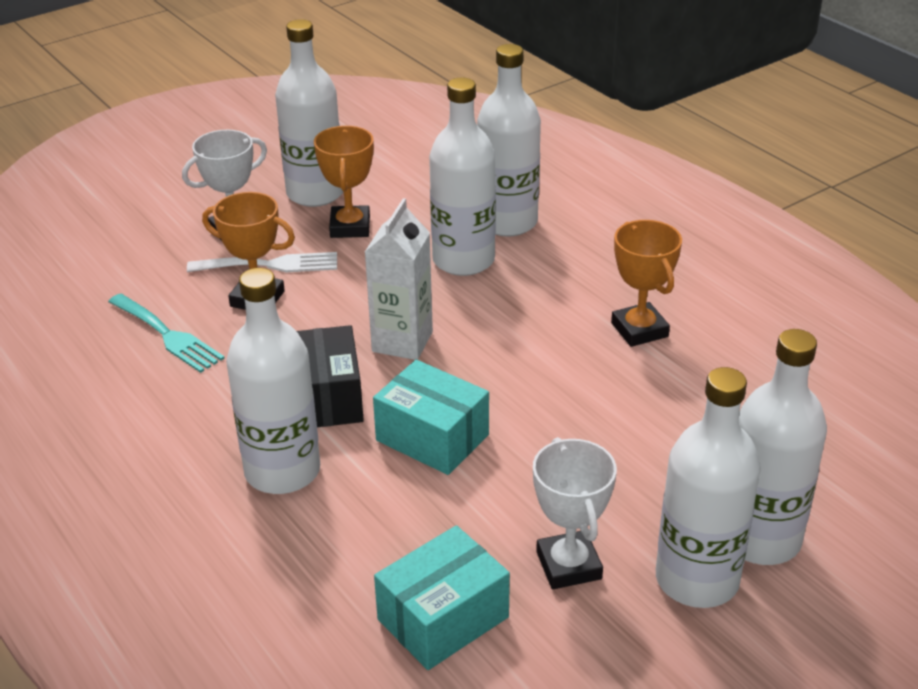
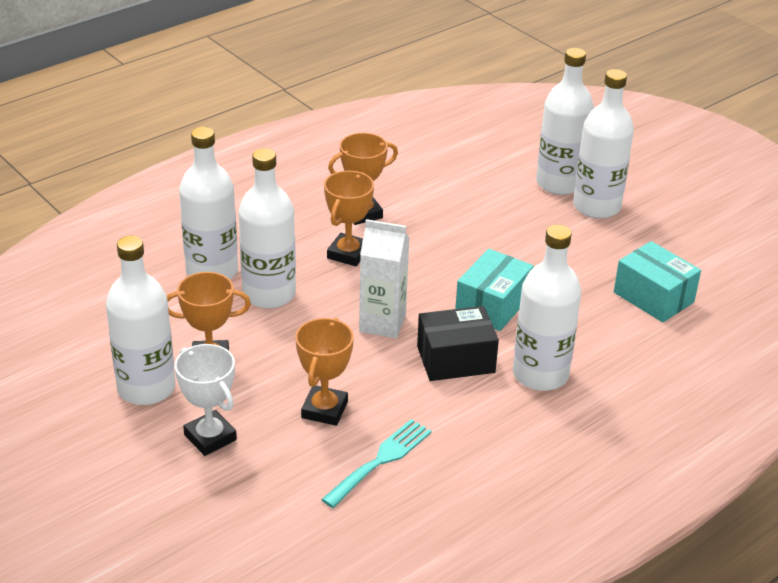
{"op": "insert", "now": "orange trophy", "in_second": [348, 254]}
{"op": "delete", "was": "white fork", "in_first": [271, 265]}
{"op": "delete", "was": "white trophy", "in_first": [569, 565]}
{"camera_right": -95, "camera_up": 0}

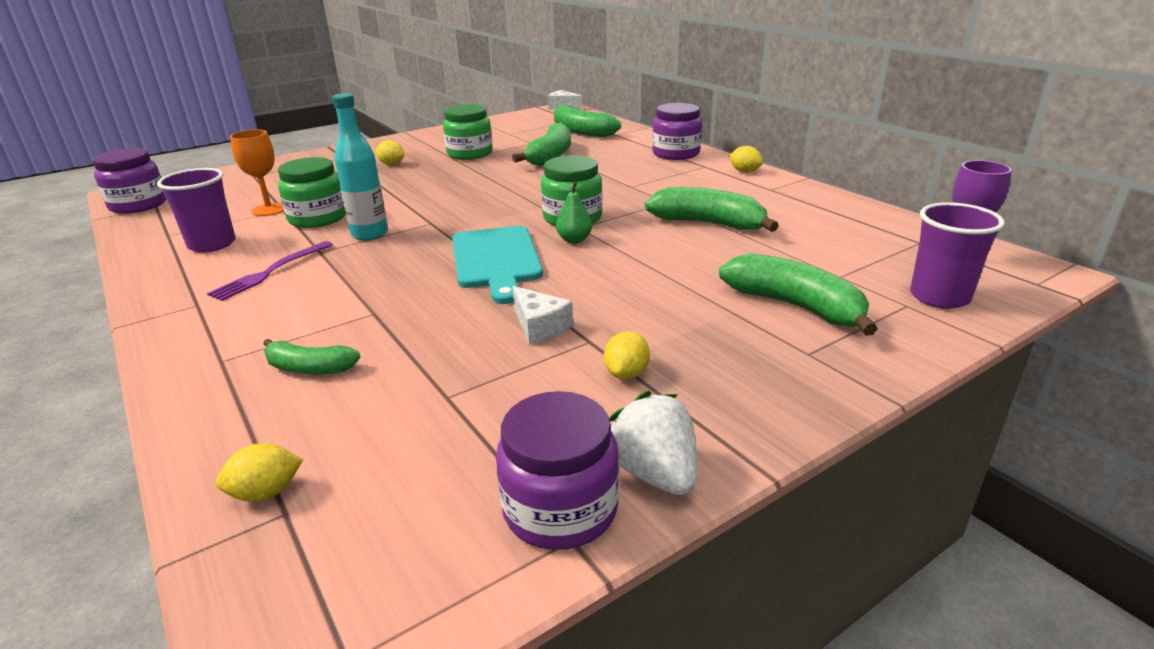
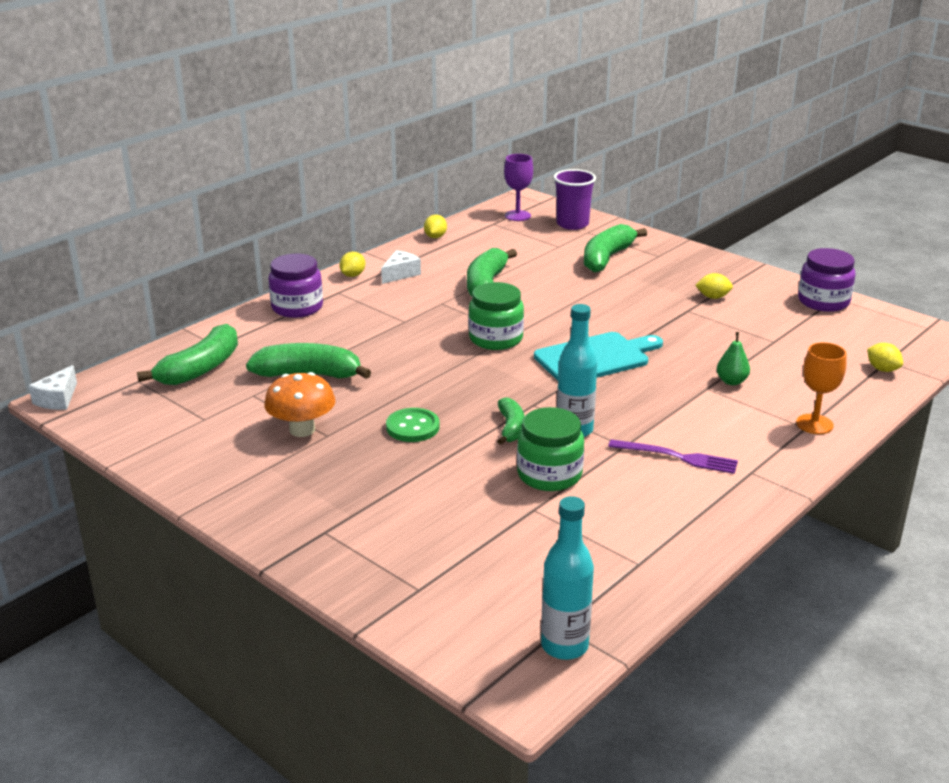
{"op": "replace", "was": "green jar", "now": "orange mushroom", "in_first": [470, 153], "in_second": [302, 430]}
{"op": "move", "was": "white cheese", "in_first": [540, 327], "in_second": [400, 274]}
{"op": "insert", "now": "green button", "in_second": [412, 427]}
{"op": "move", "was": "yellow lemon", "in_first": [391, 164], "in_second": [435, 237]}
{"op": "move", "was": "green banana", "in_first": [309, 368], "in_second": [511, 428]}
{"op": "replace", "was": "purple jar", "now": "turquoise bottle", "in_first": [139, 205], "in_second": [564, 646]}
{"op": "move", "was": "green pear", "in_first": [574, 240], "in_second": [731, 381]}
{"op": "move", "was": "orange goblet", "in_first": [269, 210], "in_second": [814, 424]}
{"op": "delete", "was": "purple cup", "in_first": [212, 244]}
{"op": "delete", "was": "white strawberry", "in_first": [655, 473]}
{"camera_right": -105, "camera_up": 0}

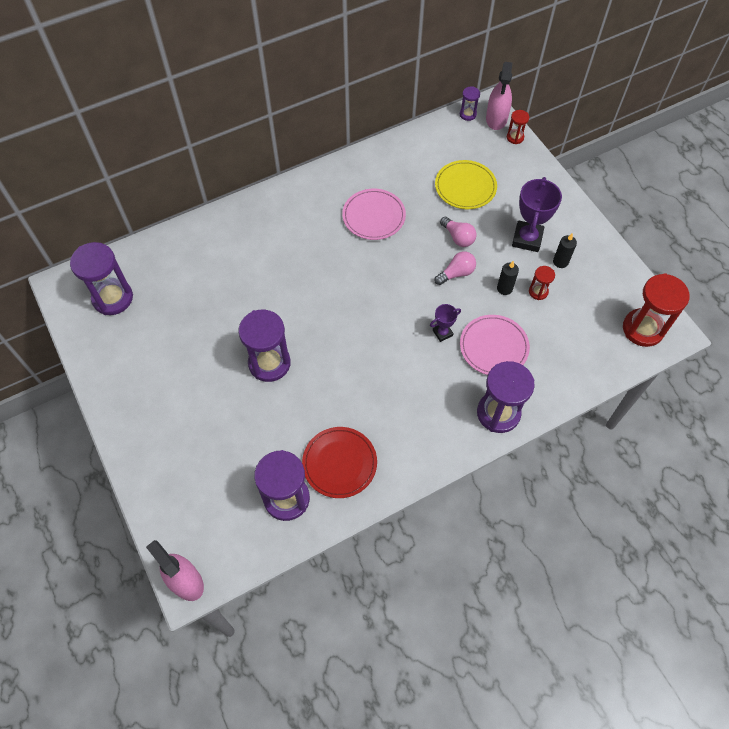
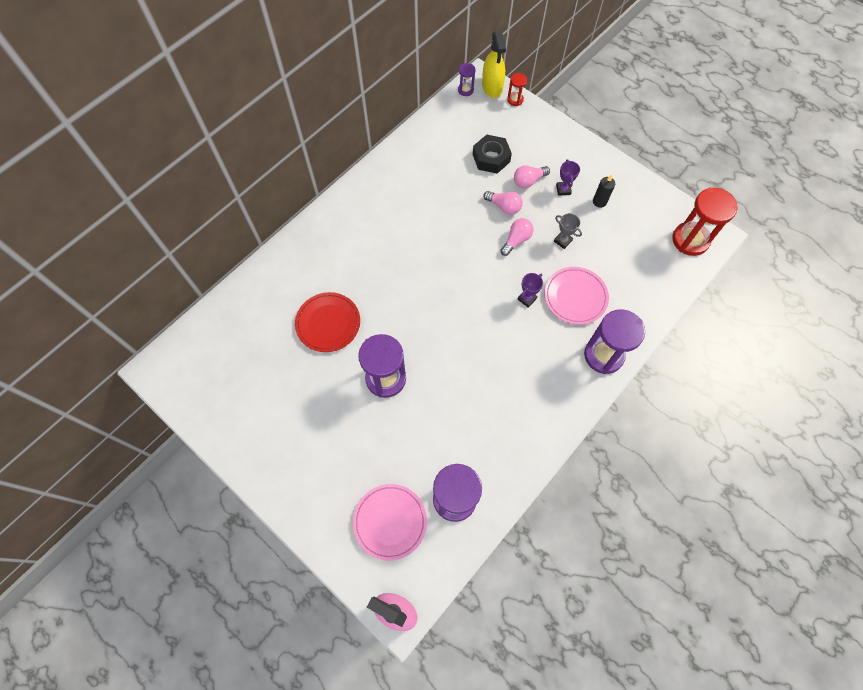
{"op": "move", "was": "red plate", "in_first": [339, 463], "in_second": [328, 323]}
{"op": "move", "was": "pink plate", "in_first": [374, 216], "in_second": [390, 522]}
{"op": "replace", "was": "yellow plate", "now": "black nut", "in_first": [465, 187], "in_second": [491, 158]}
{"op": "recolor", "was": "pink spray bottle", "now": "yellow spray bottle", "in_first": [496, 119], "in_second": [492, 87]}
{"op": "insert", "now": "pink light bulb", "in_second": [528, 181]}
{"op": "replace", "was": "black candle", "now": "grey trophy", "in_first": [504, 288], "in_second": [562, 241]}
{"op": "resize", "was": "purple trophy", "in_first": [527, 239], "in_second": [563, 189], "ratio": 0.53}
{"op": "delete", "was": "purple hourglass", "in_first": [113, 298]}
{"op": "delete", "was": "red hourglass", "in_first": [538, 292]}
{"camera_right": -20, "camera_up": 5}

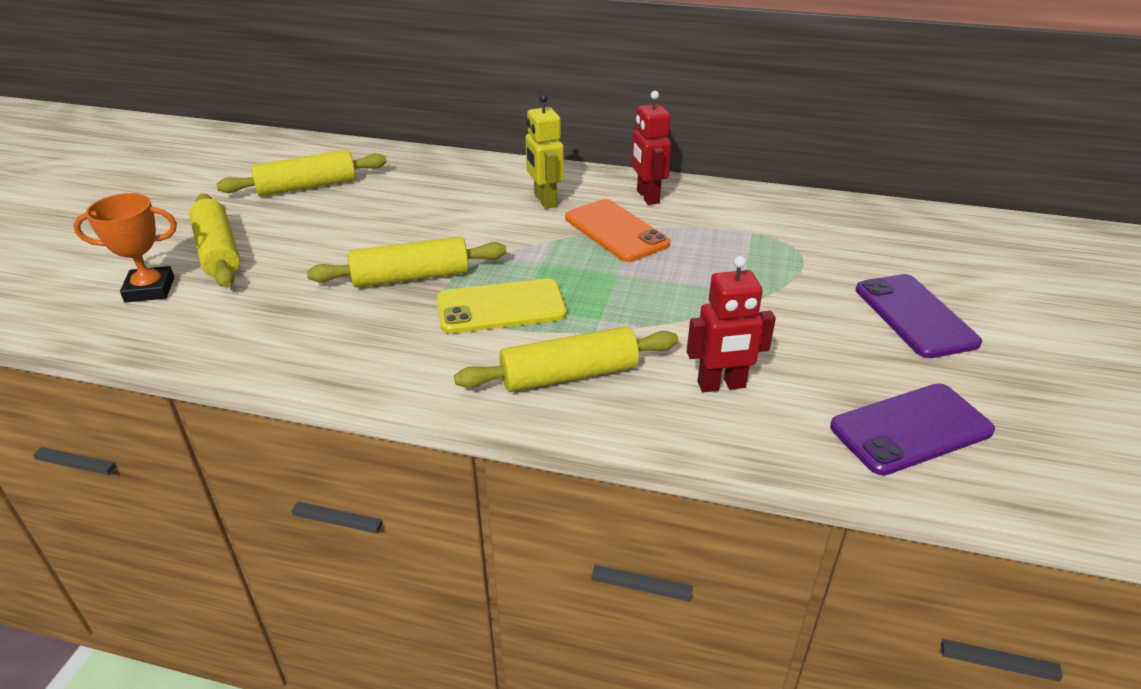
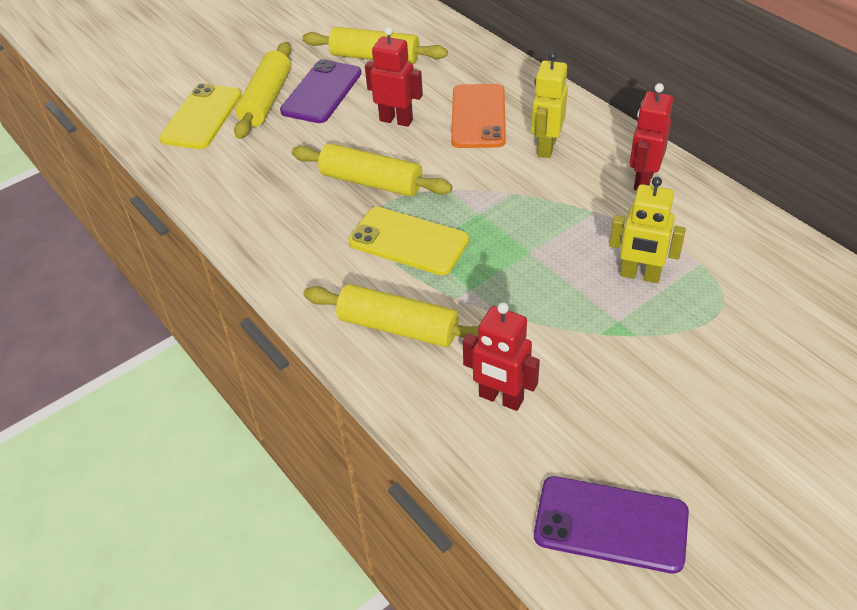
{"op": "replace", "was": "orange trophy", "now": "yellow phone", "in_first": [150, 289], "in_second": [201, 117]}
{"op": "move", "was": "purple phone", "in_first": [915, 316], "in_second": [321, 92]}
{"op": "insert", "now": "red robot", "in_second": [396, 120]}
{"op": "move", "was": "orange phone", "in_first": [616, 231], "in_second": [478, 116]}
{"op": "insert", "now": "yellow robot", "in_second": [640, 275]}
{"camera_right": 40, "camera_up": 10}

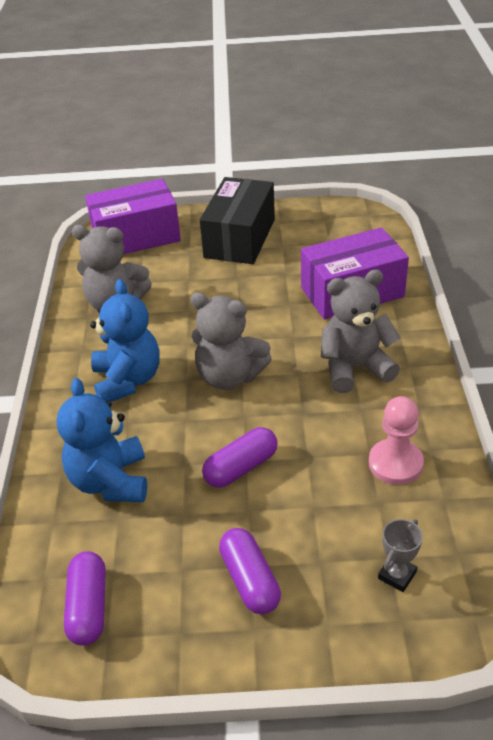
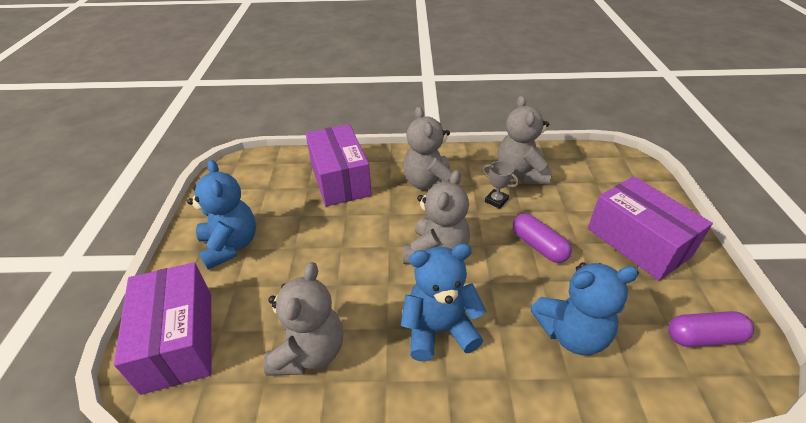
{"op": "replace", "was": "black box", "now": "blue teddy bear", "in_first": [239, 238], "in_second": [230, 245]}
{"op": "move", "was": "grey trophy", "in_first": [397, 575], "in_second": [496, 200]}
{"op": "replace", "was": "pink pawn", "now": "grey teddy bear", "in_first": [395, 463], "in_second": [521, 173]}
{"op": "replace", "was": "purple capsule", "now": "purple box", "in_first": [250, 580], "in_second": [638, 242]}
{"camera_right": -90, "camera_up": 0}

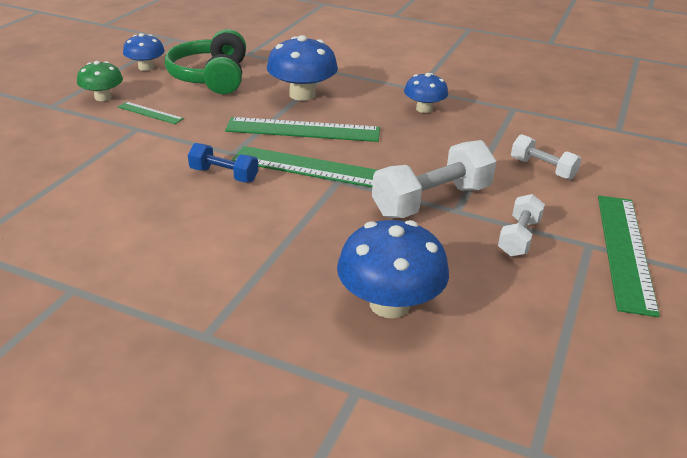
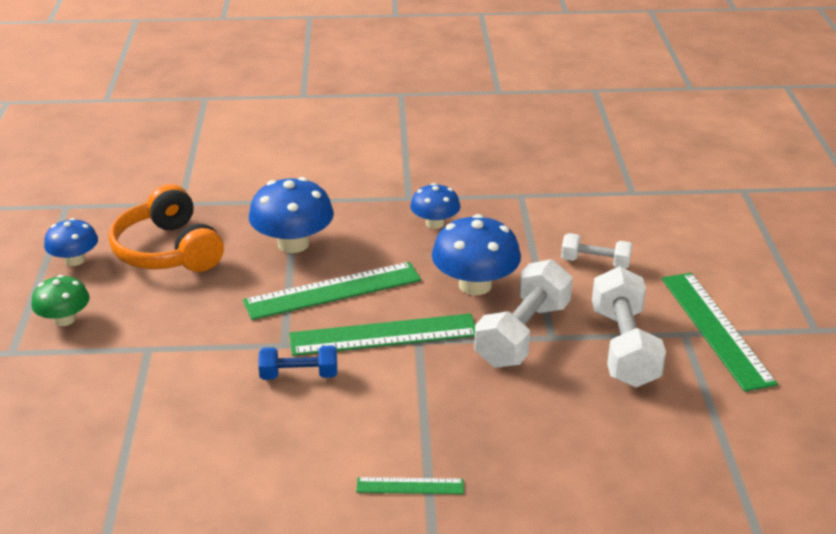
{"op": "recolor", "was": "green headphones", "now": "orange headphones", "in_first": [211, 77], "in_second": [168, 251]}
{"op": "move", "was": "green ruler", "in_first": [150, 113], "in_second": [410, 486]}
{"op": "move", "was": "blue mushroom", "in_first": [389, 304], "in_second": [475, 285]}
{"op": "resize", "was": "white dumbbell", "in_first": [519, 237], "in_second": [624, 347], "ratio": 1.76}
{"camera_right": -25, "camera_up": 0}

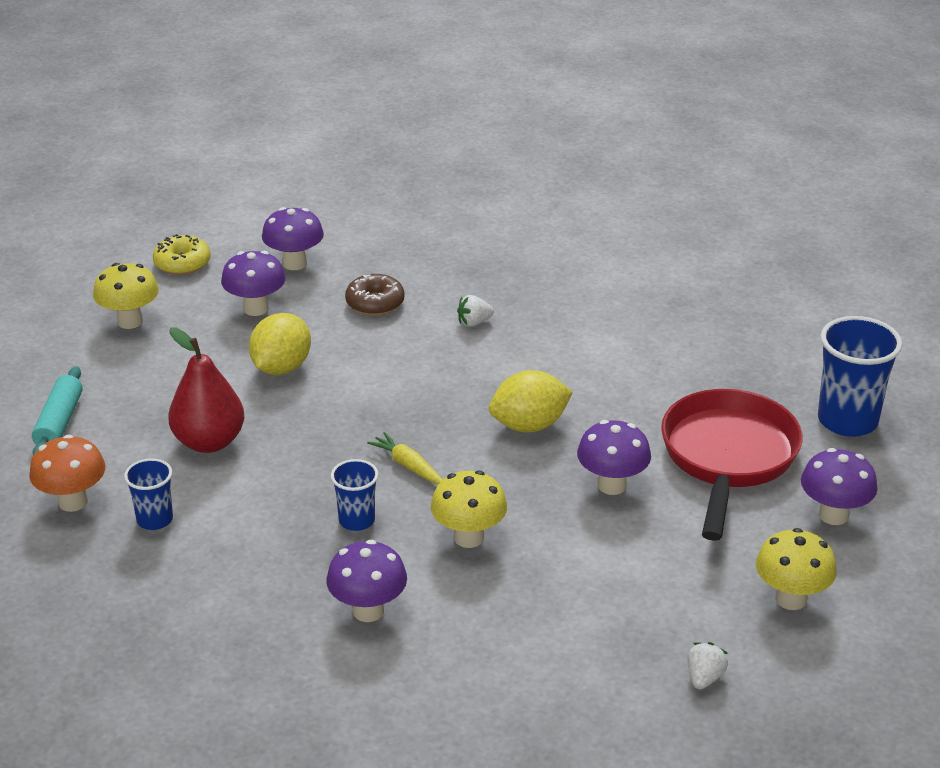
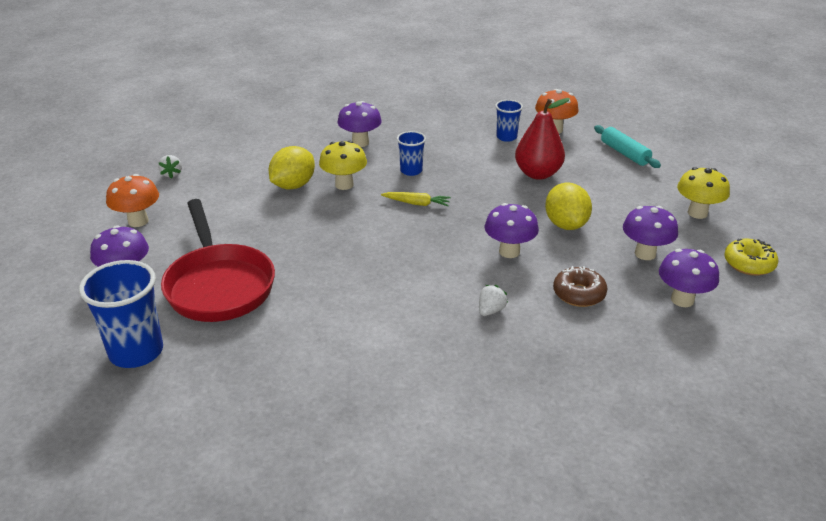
{"op": "recolor", "was": "yellow mushroom", "now": "orange mushroom", "in_first": [791, 599], "in_second": [138, 221]}
{"op": "move", "was": "yellow lemon", "in_first": [529, 425], "in_second": [293, 185]}
{"op": "move", "was": "purple mushroom", "in_first": [612, 485], "in_second": [509, 252]}
{"camera_right": 145, "camera_up": 0}

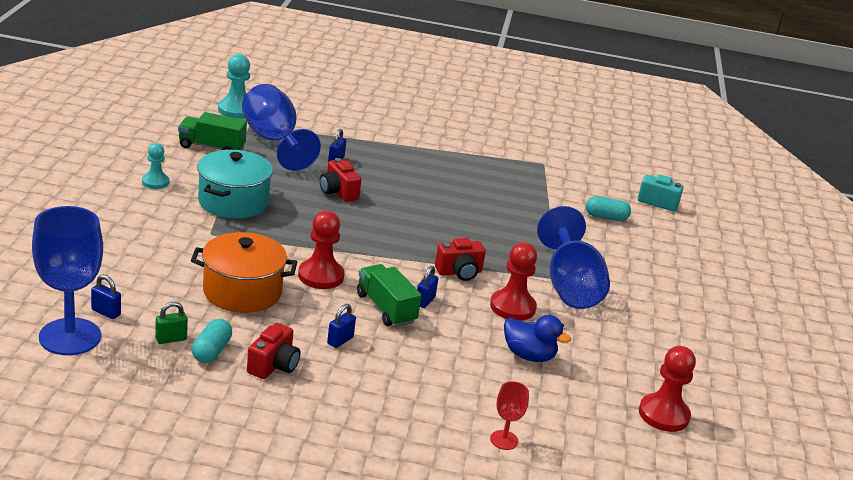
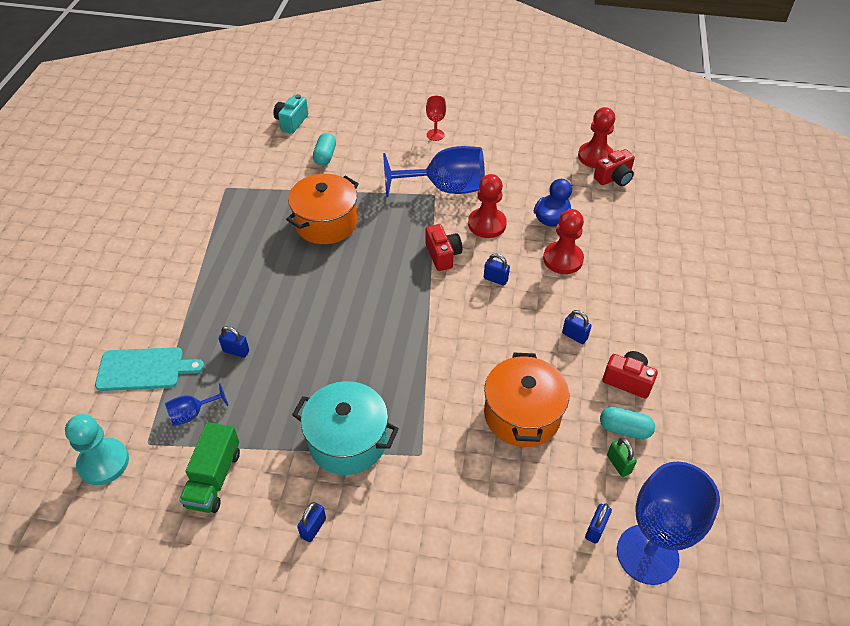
{"op": "insert", "now": "turquoise cutting board", "in_second": [144, 369]}
{"op": "resize", "was": "blue goblet", "in_first": [273, 141], "in_second": [193, 414], "ratio": 0.46}
{"op": "insert", "now": "orange pot", "in_second": [326, 223]}
{"op": "replace", "was": "turquoise pawn", "now": "blue padlock", "in_first": [155, 182], "in_second": [313, 528]}
{"op": "move", "was": "red goblet", "in_first": [504, 440], "in_second": [435, 135]}
{"op": "move", "was": "red pawn", "in_first": [321, 276], "in_second": [563, 259]}
{"op": "move", "was": "red camera", "in_first": [338, 192], "in_second": [614, 178]}
{"op": "delete", "was": "green truck", "in_first": [386, 308]}
{"camera_right": -85, "camera_up": 20}

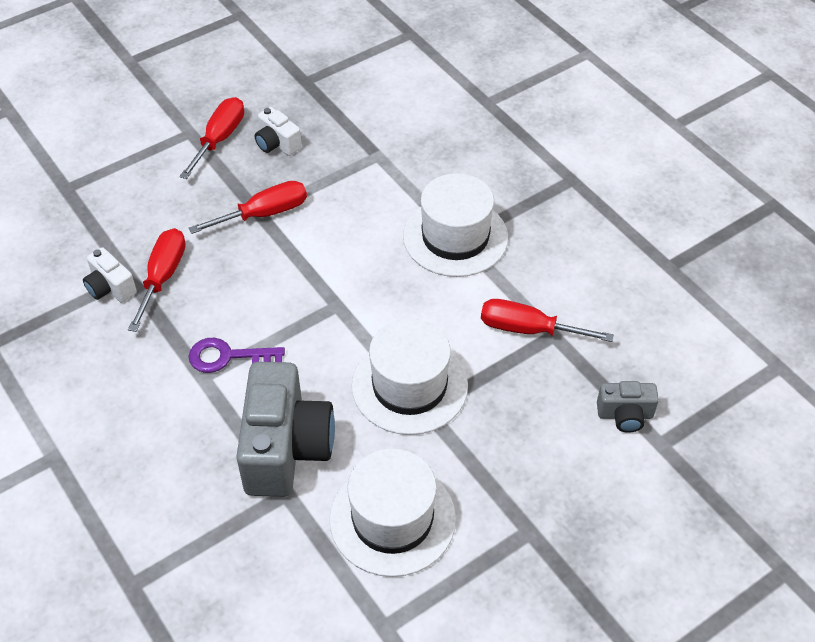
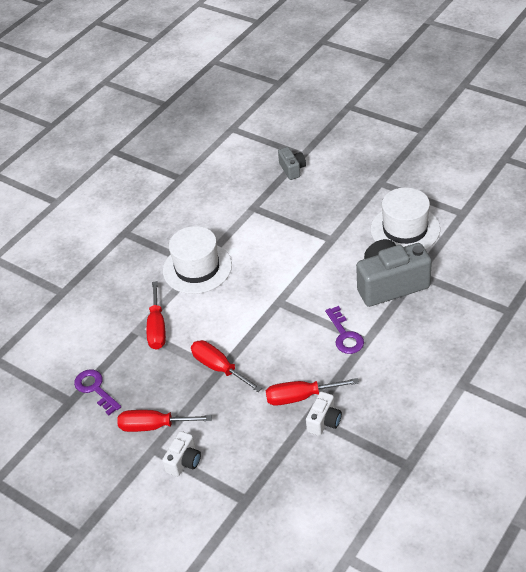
{"op": "insert", "now": "purple key", "in_second": [95, 389]}
{"op": "move", "was": "red screwdriver", "in_first": [528, 329], "in_second": [157, 328]}
{"op": "move", "was": "white camera", "in_first": [277, 144], "in_second": [184, 461]}
{"op": "delete", "was": "white hat", "in_first": [409, 386]}
{"camera_right": -105, "camera_up": -5}

